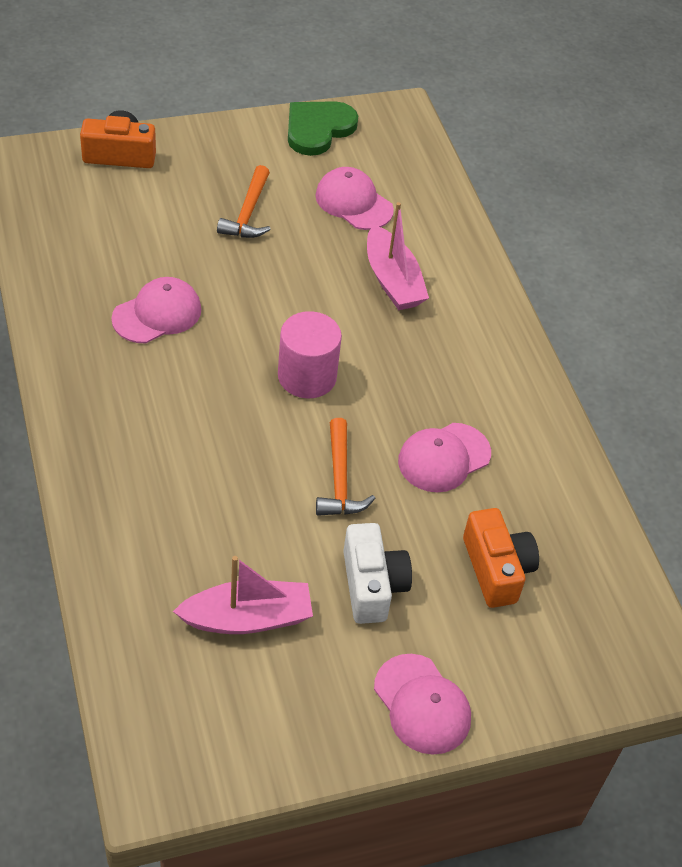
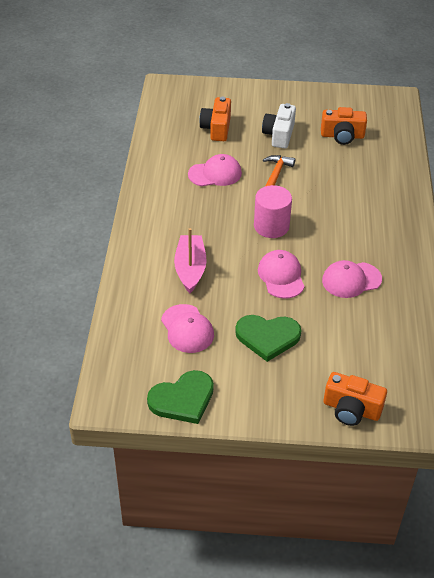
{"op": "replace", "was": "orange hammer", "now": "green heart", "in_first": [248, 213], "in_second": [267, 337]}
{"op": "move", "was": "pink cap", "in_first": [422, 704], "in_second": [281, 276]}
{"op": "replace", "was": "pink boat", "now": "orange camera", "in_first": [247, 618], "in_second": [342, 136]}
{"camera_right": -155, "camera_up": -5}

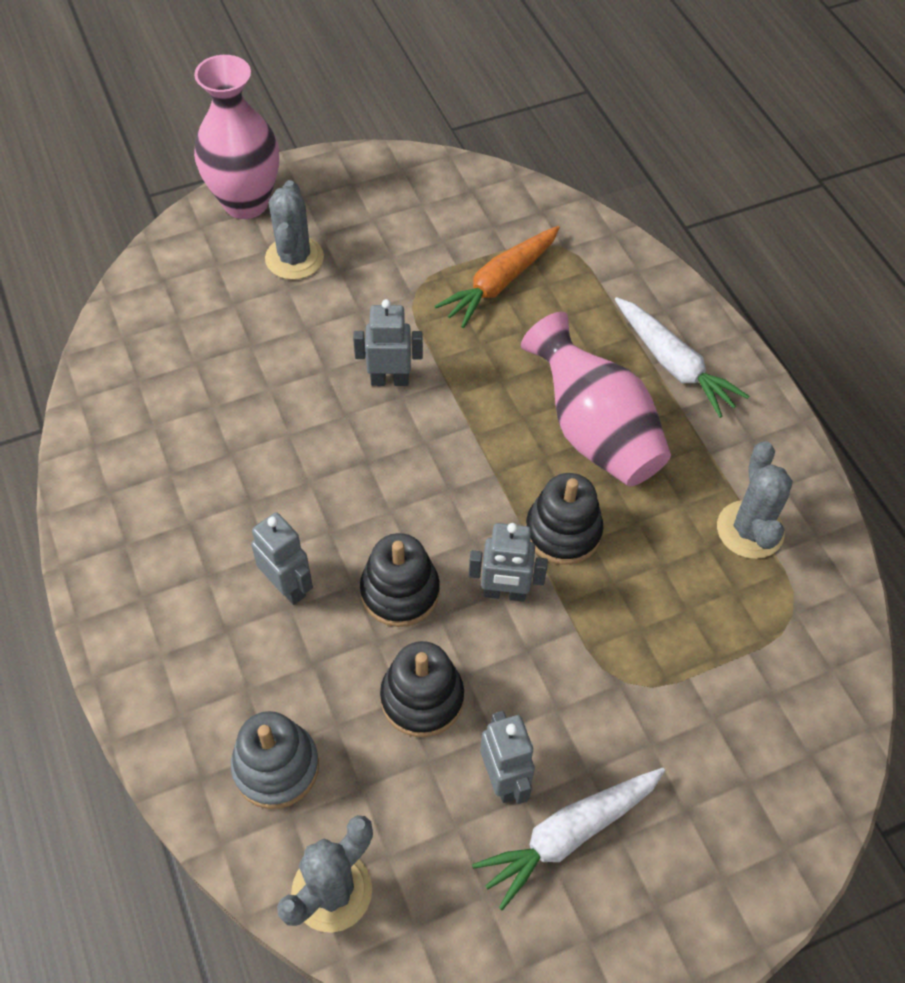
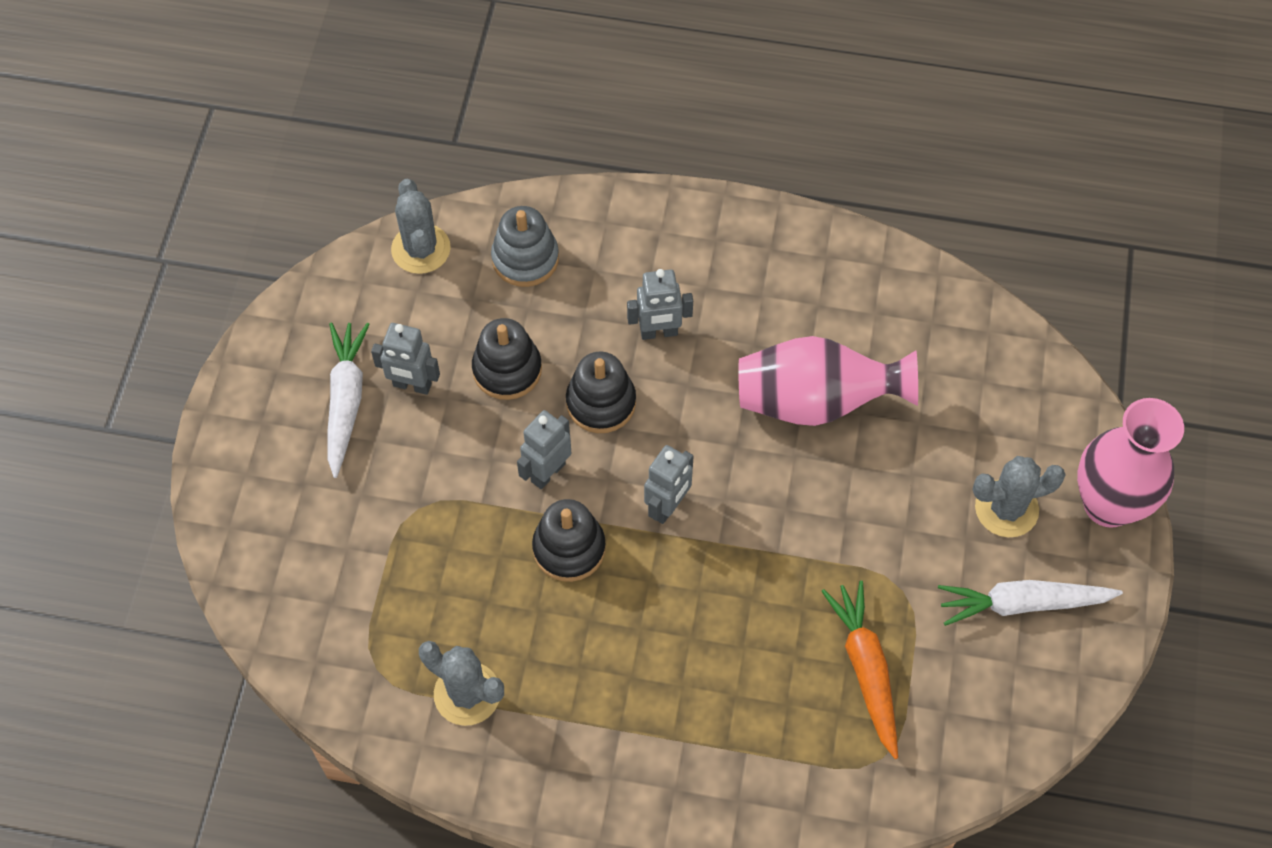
{"op": "move", "was": "grey robot", "in_first": [389, 380], "in_second": [668, 507]}
{"op": "move", "was": "pink vase", "in_first": [594, 431], "in_second": [816, 401]}
{"op": "move", "was": "white carrot", "in_first": [674, 364], "in_second": [1022, 604]}
{"op": "rotate", "was": "grey cactus", "in_first": [294, 258], "in_second": [1006, 509], "clockwise": -45}
{"camera_right": 125, "camera_up": 5}

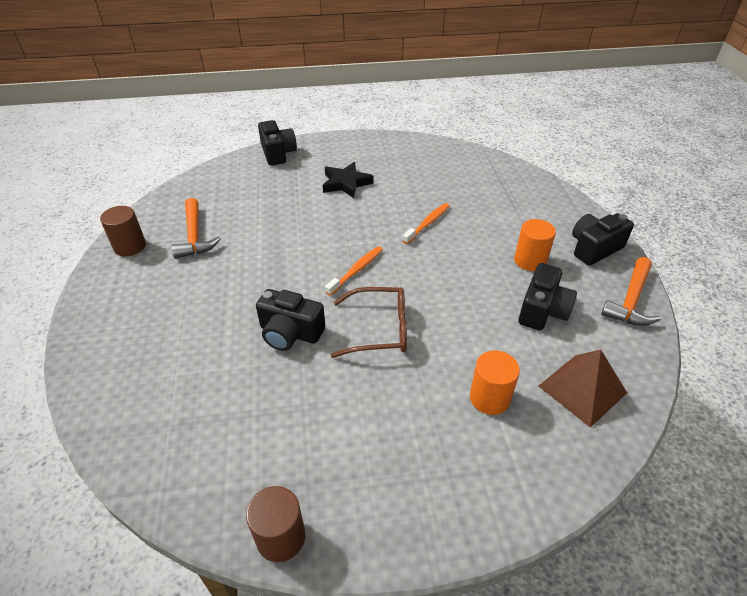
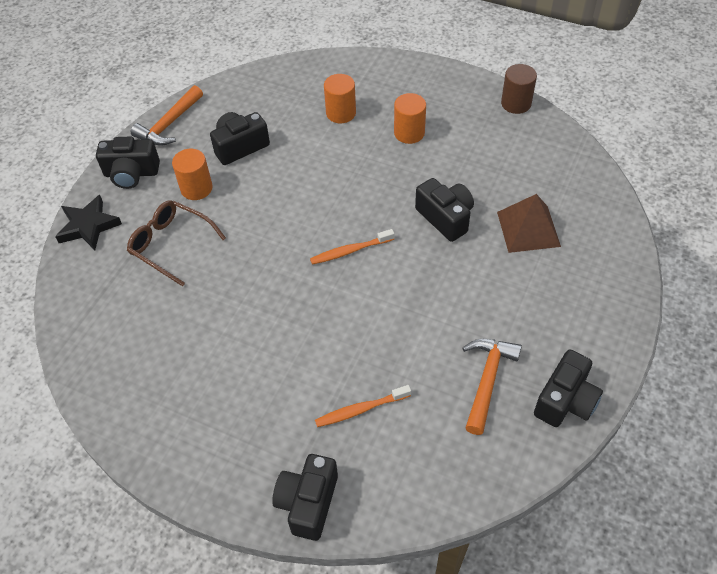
{"op": "move", "was": "black star", "in_first": [346, 183], "in_second": [88, 226]}
{"op": "move", "was": "brown glasses", "in_first": [379, 329], "in_second": [171, 244]}
{"op": "rotate", "was": "orange hammer", "in_first": [631, 300], "in_second": [169, 124], "clockwise": 150}
{"op": "move", "was": "orange toothbrush", "in_first": [427, 223], "in_second": [360, 409]}
{"op": "insert", "now": "orange cylinder", "in_second": [409, 133]}
{"op": "move", "was": "brown pyramid", "in_first": [582, 389], "in_second": [528, 229]}
{"op": "replace", "was": "brown cylinder", "now": "black camera", "in_first": [130, 246], "in_second": [565, 400]}
{"camera_right": -145, "camera_up": 10}

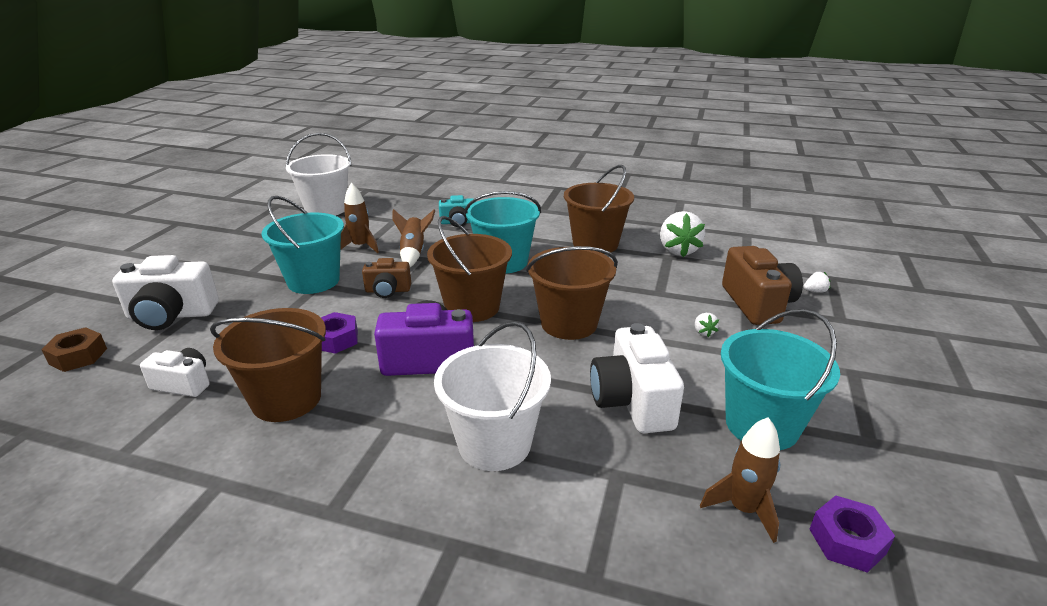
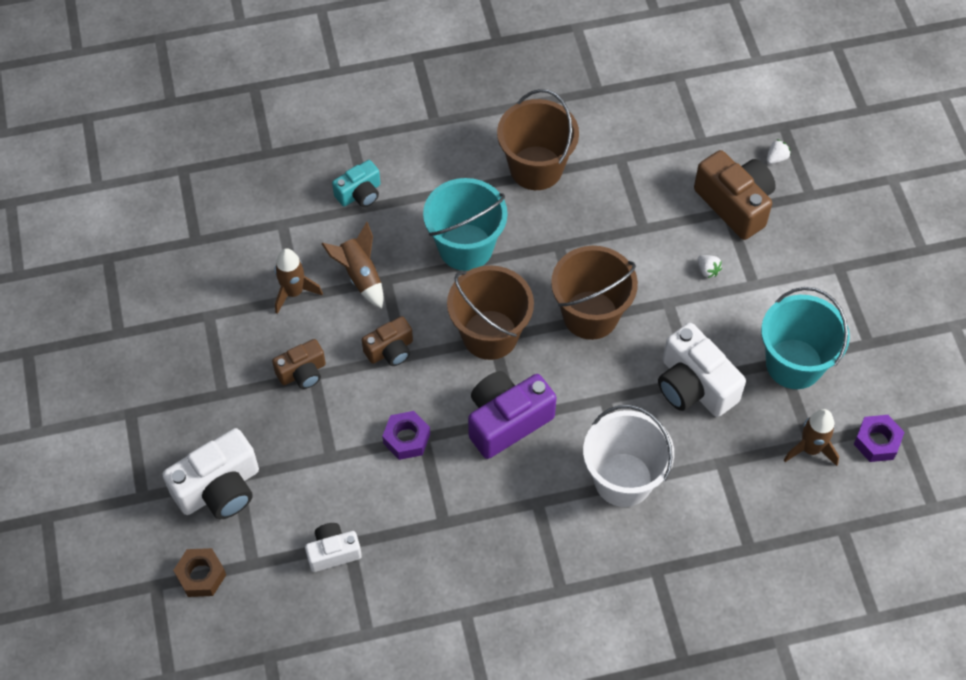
{"op": "replace", "was": "turquoise bucket", "now": "brown camera", "in_first": [313, 281], "in_second": [302, 372]}
{"op": "delete", "was": "brown bucket", "in_first": [286, 399]}
{"op": "delete", "was": "white bucket", "in_first": [326, 209]}
{"op": "delete", "was": "white strawberry", "in_first": [678, 250]}
{"camera_right": -30, "camera_up": 30}

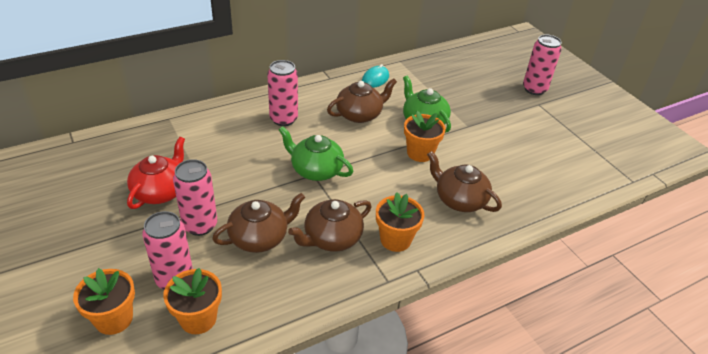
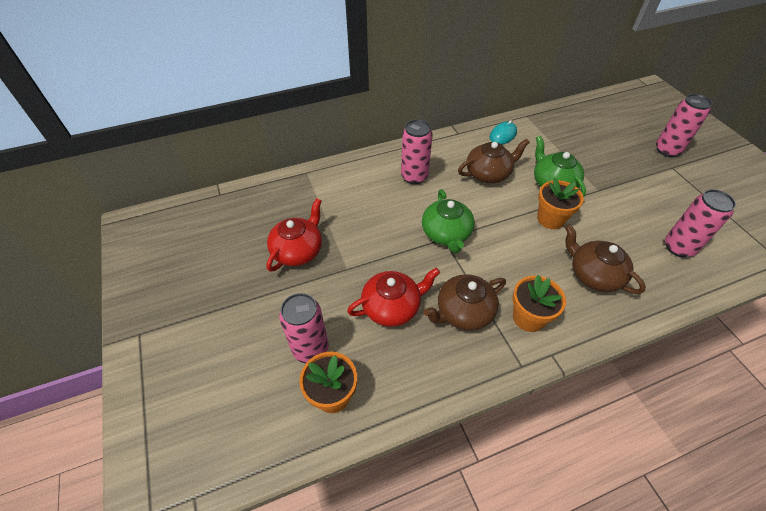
{"op": "recolor", "was": "brown teapot", "now": "red teapot", "in_first": [259, 237], "in_second": [392, 307]}
{"op": "rotate", "was": "green teapot", "in_first": [316, 170], "in_second": [446, 234], "clockwise": -135}
{"op": "move", "was": "pink can", "in_first": [200, 225], "in_second": [678, 247]}
{"op": "delete", "was": "orange flower pot", "in_first": [114, 319]}
{"camera_right": 10, "camera_up": 10}

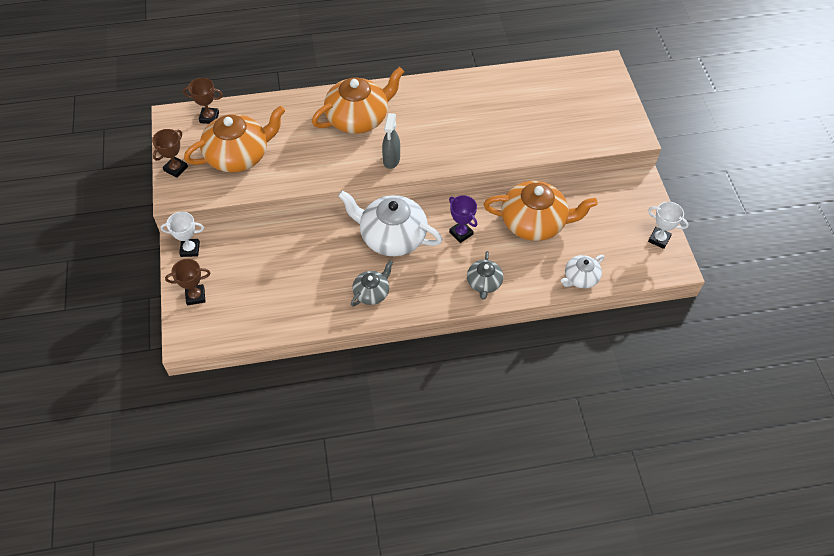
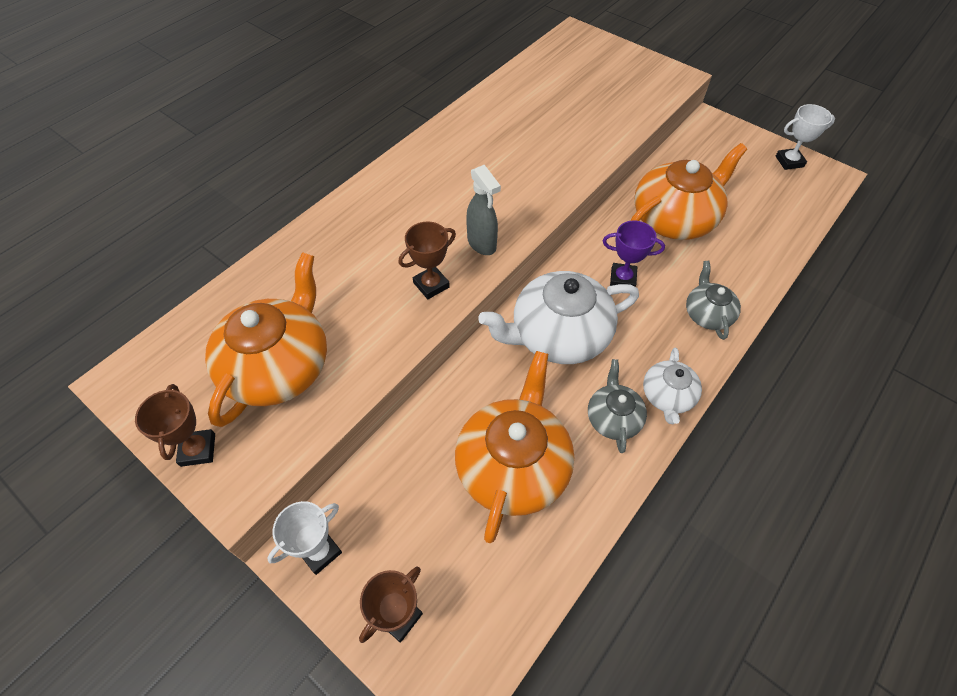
{"op": "move", "was": "brown trophy", "in_first": [209, 117], "in_second": [431, 285]}
{"op": "move", "was": "orange teapot", "in_first": [358, 118], "in_second": [513, 466]}
{"op": "move", "was": "white teapot", "in_first": [580, 278], "in_second": [667, 396]}
{"op": "rotate", "was": "grey teapot", "in_first": [484, 283], "in_second": [707, 314], "clockwise": -150}
{"camera_right": -40, "camera_up": 0}

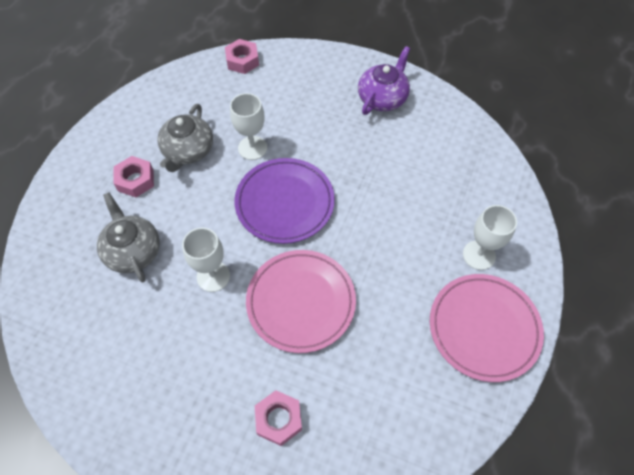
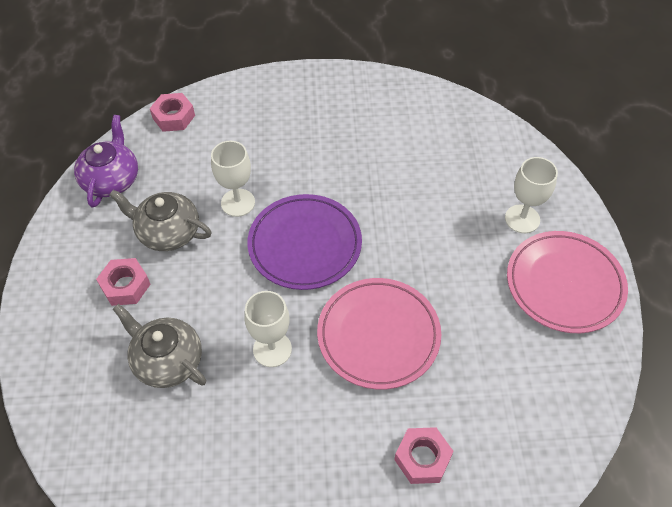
{"op": "move", "was": "purple teapot", "in_first": [382, 98], "in_second": [112, 180]}
{"op": "rotate", "was": "grey teapot", "in_first": [188, 151], "in_second": [168, 232], "clockwise": 120}
{"camera_right": -25, "camera_up": -5}

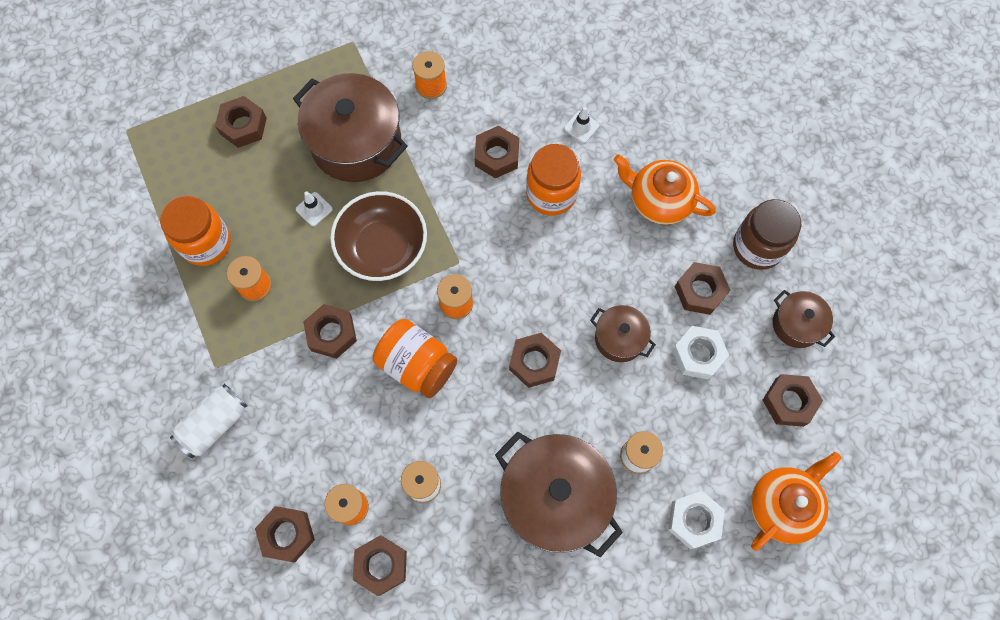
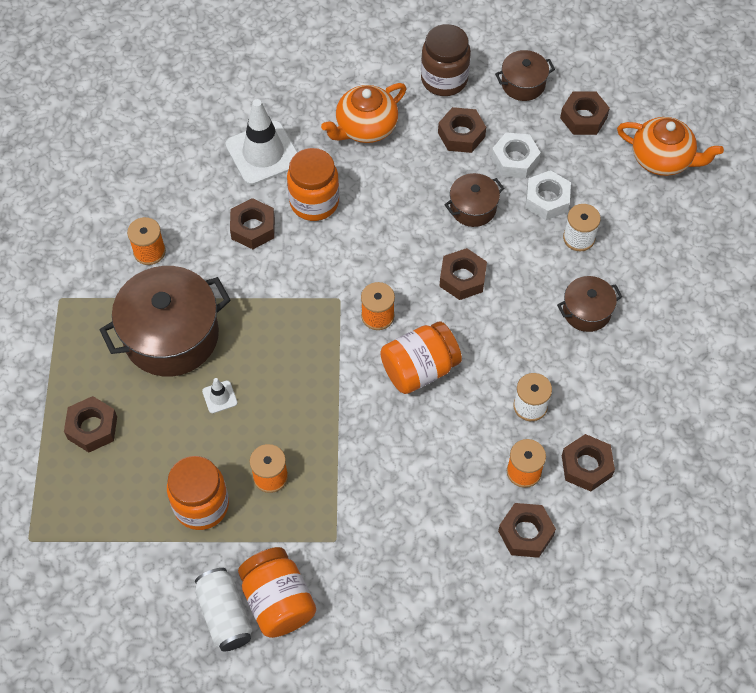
{"op": "move", "was": "white can", "in_first": [214, 424], "in_second": [225, 615]}
{"op": "resize", "was": "white traffic cone", "in_first": [581, 127], "in_second": [263, 153], "ratio": 2.29}
{"op": "insert", "now": "orange jar", "in_second": [278, 601]}
{"op": "move", "was": "white nut", "in_first": [694, 520], "in_second": [547, 200]}
{"op": "resize", "was": "brown pot", "in_first": [555, 498], "in_second": [586, 311], "ratio": 0.51}
{"op": "rotate", "was": "orange teapot", "in_first": [783, 505], "in_second": [662, 159], "clockwise": 135}
{"op": "delete", "was": "brown nut", "in_first": [331, 334]}
{"op": "delete", "was": "brown bowl", "in_first": [383, 248]}
{"camera_right": -65, "camera_up": -10}

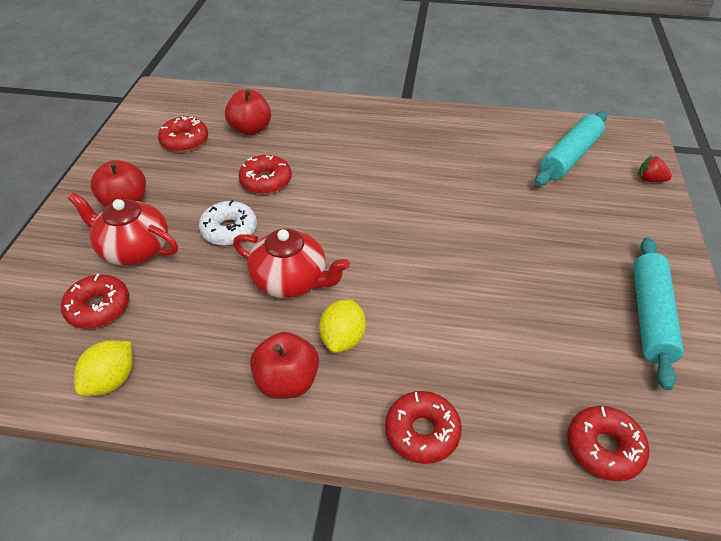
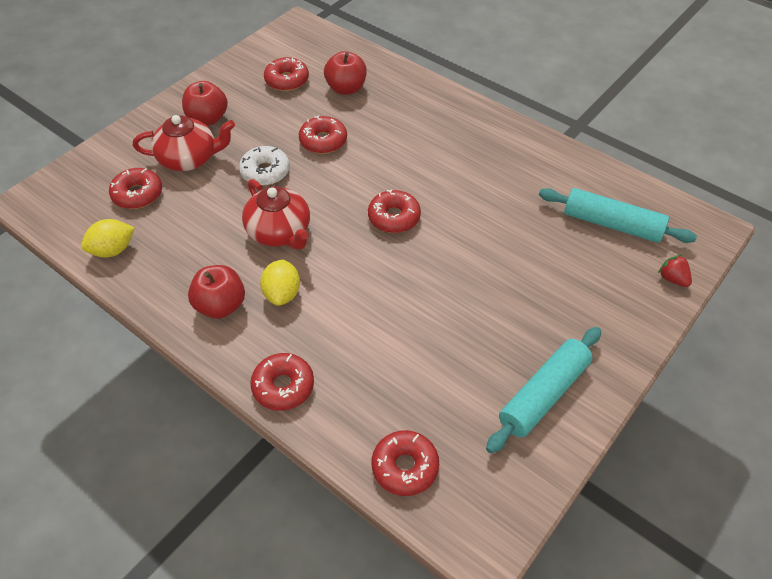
{"op": "rotate", "was": "red teapot", "in_first": [134, 249], "in_second": [189, 159], "clockwise": 120}
{"op": "rotate", "was": "yellow lemon", "in_first": [343, 339], "in_second": [282, 294], "clockwise": -45}
{"op": "insert", "now": "red donut", "in_second": [394, 217]}
{"op": "rotate", "was": "turquoise rolling pin", "in_first": [569, 157], "in_second": [612, 224], "clockwise": 45}
{"camera_right": 30, "camera_up": 5}

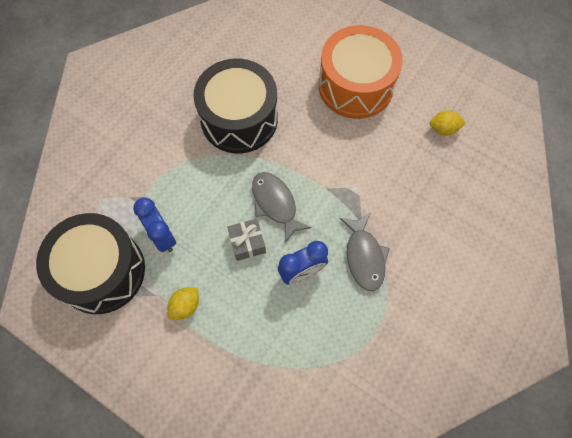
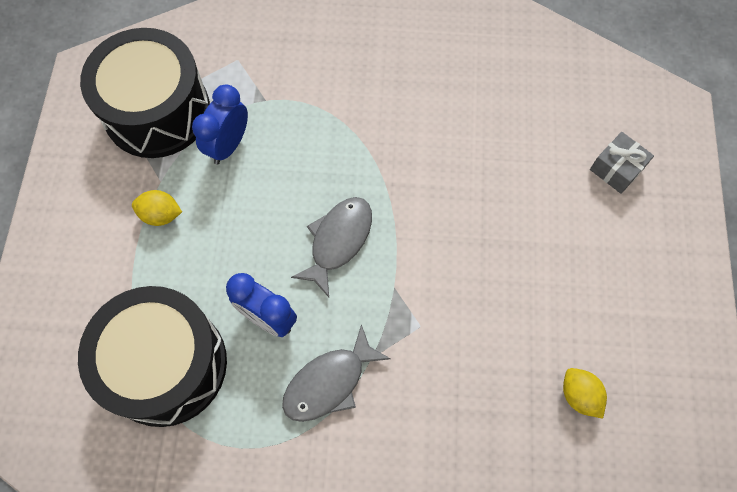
{"op": "move", "was": "black drum", "in_first": [239, 119], "in_second": [166, 365]}
{"op": "move", "was": "grey gift", "in_first": [247, 243], "in_second": [616, 169]}
{"op": "delete", "was": "orange drum", "in_first": [355, 86]}
{"camera_right": 60, "camera_up": 0}

